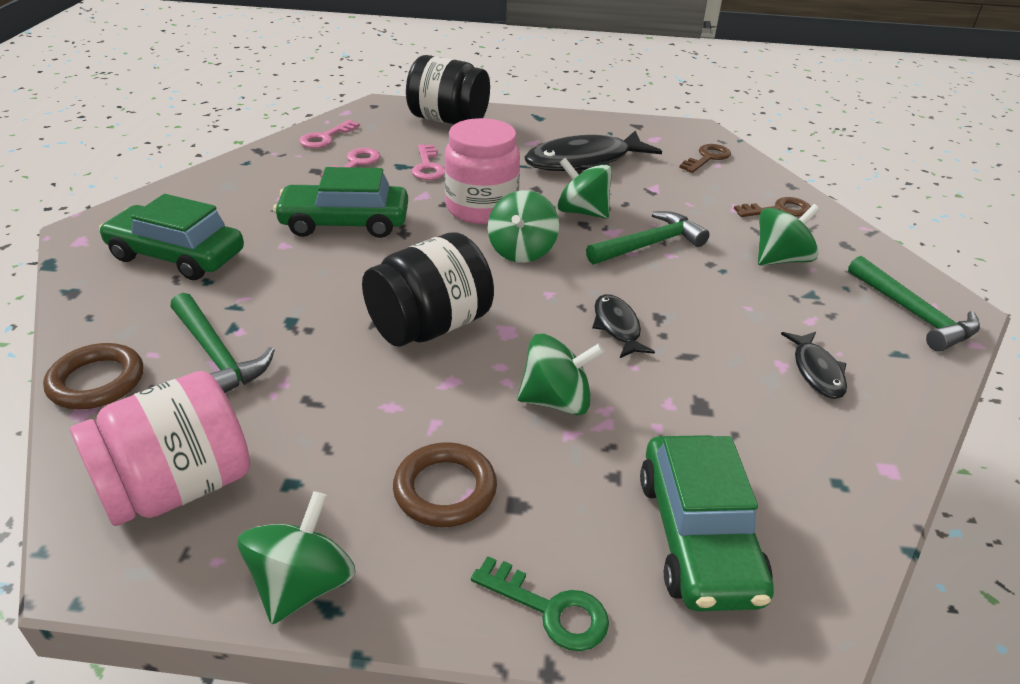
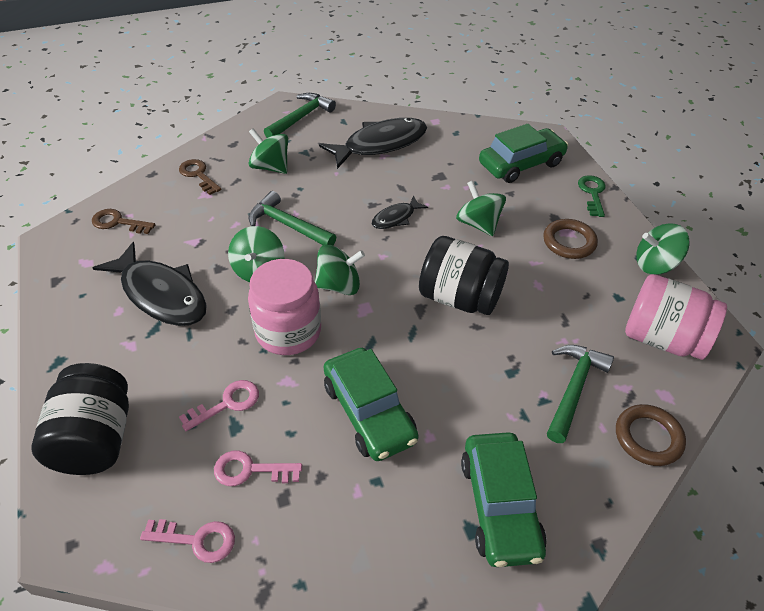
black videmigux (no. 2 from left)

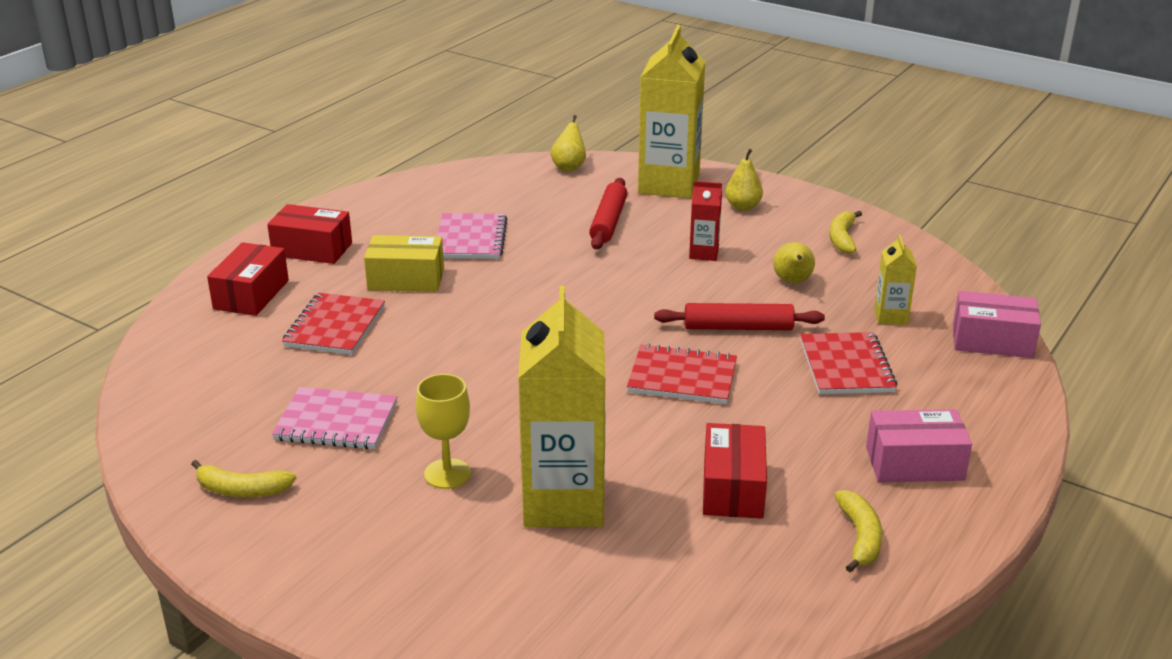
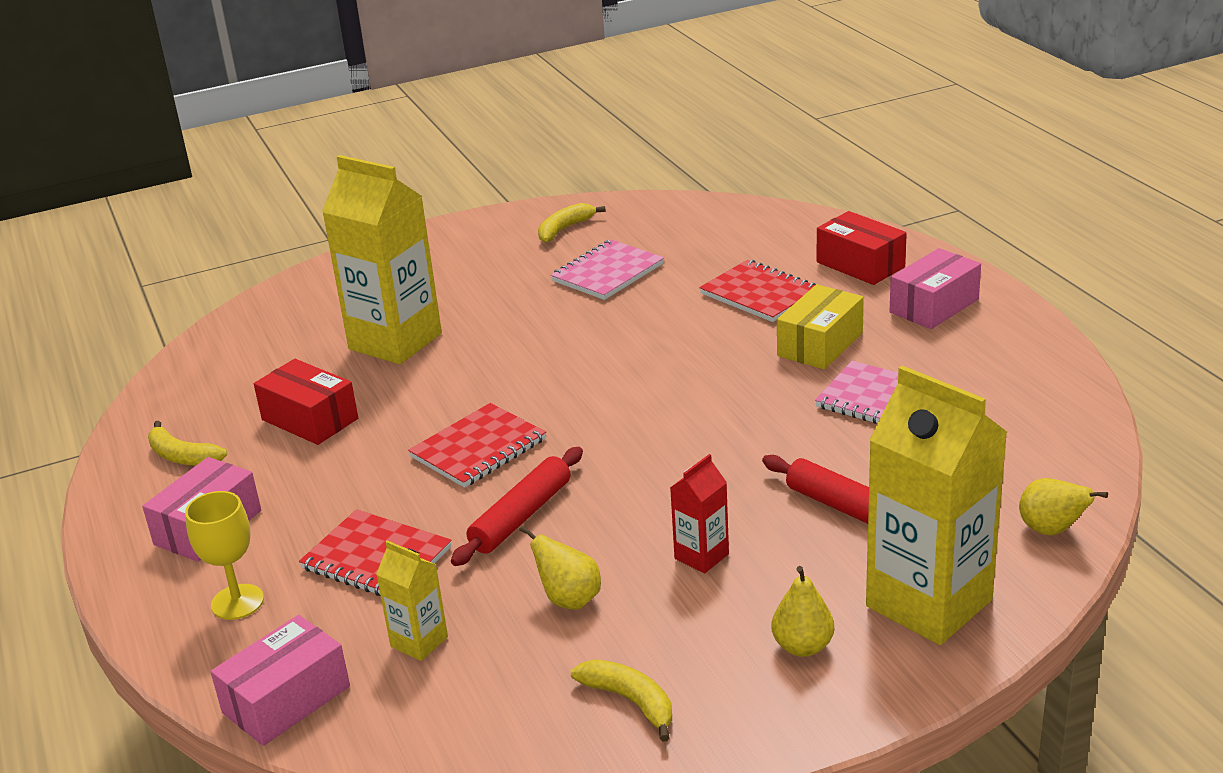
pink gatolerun (no. 3 from left); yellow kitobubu

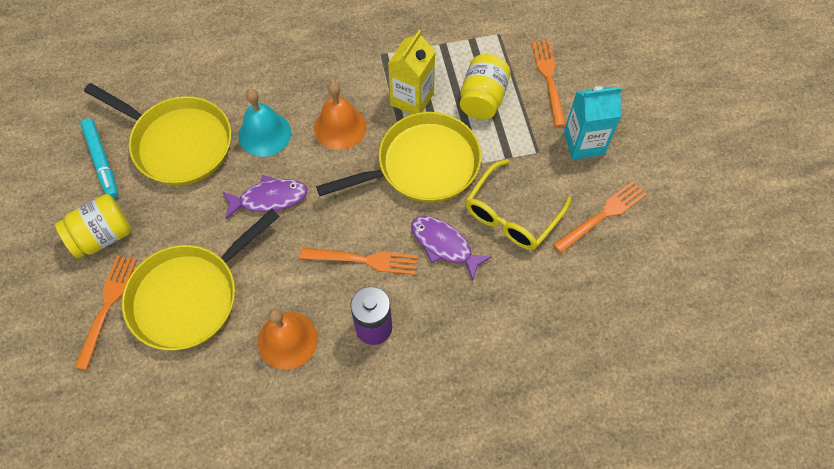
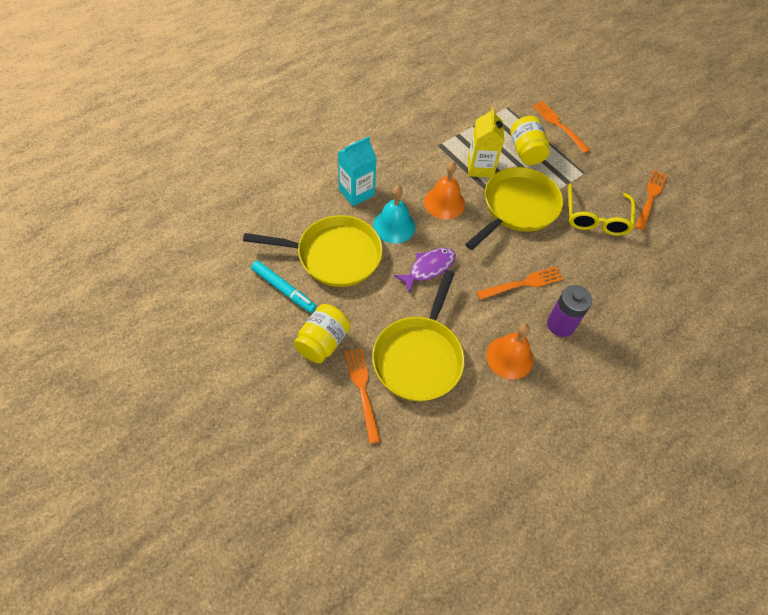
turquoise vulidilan; purple videmigux (no. 2 from left in the first image)

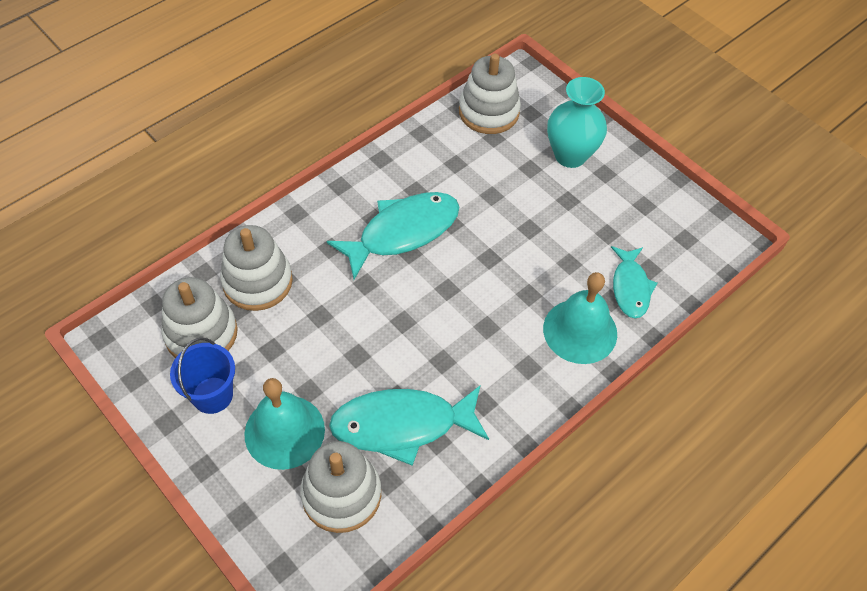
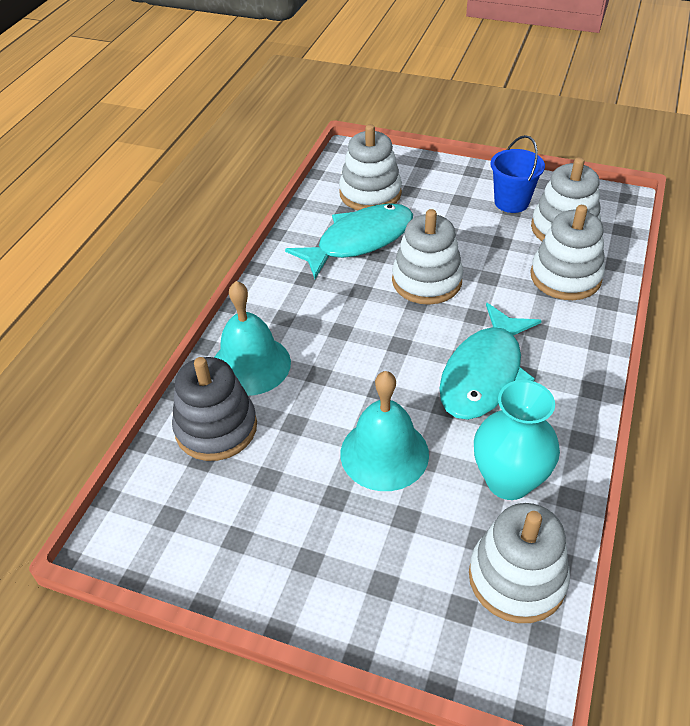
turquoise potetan; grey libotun; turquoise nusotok (no. 2 from left); white libotun (no. 2 from left)

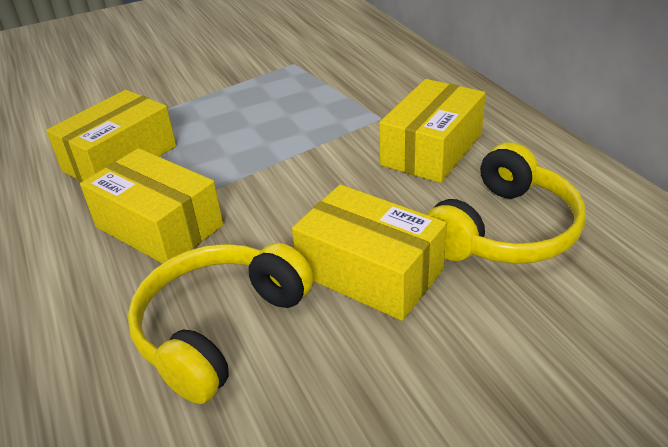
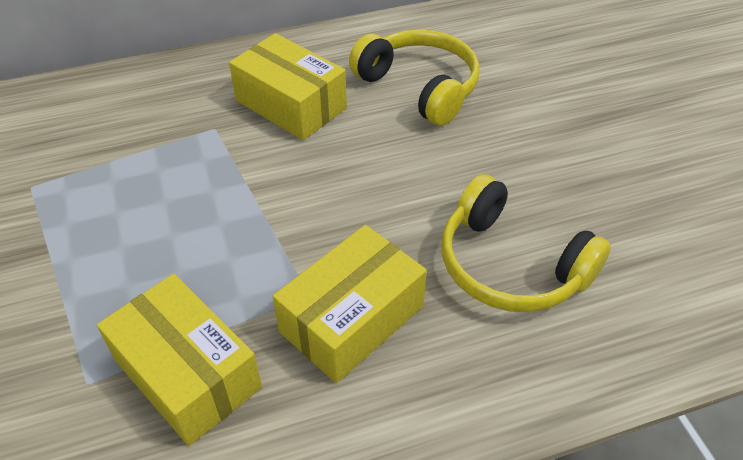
yellow gatolerun (no. 3 from left in the first image)

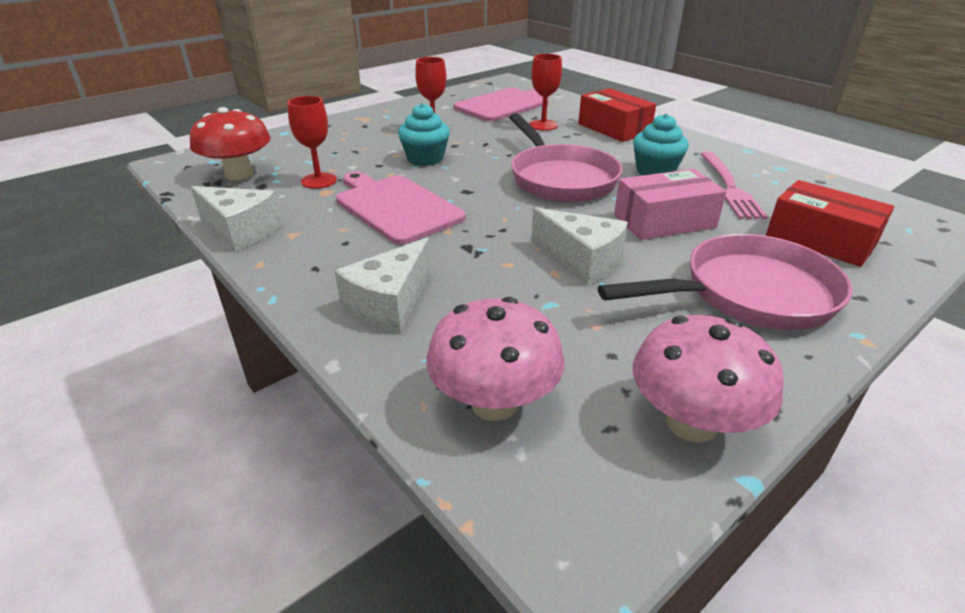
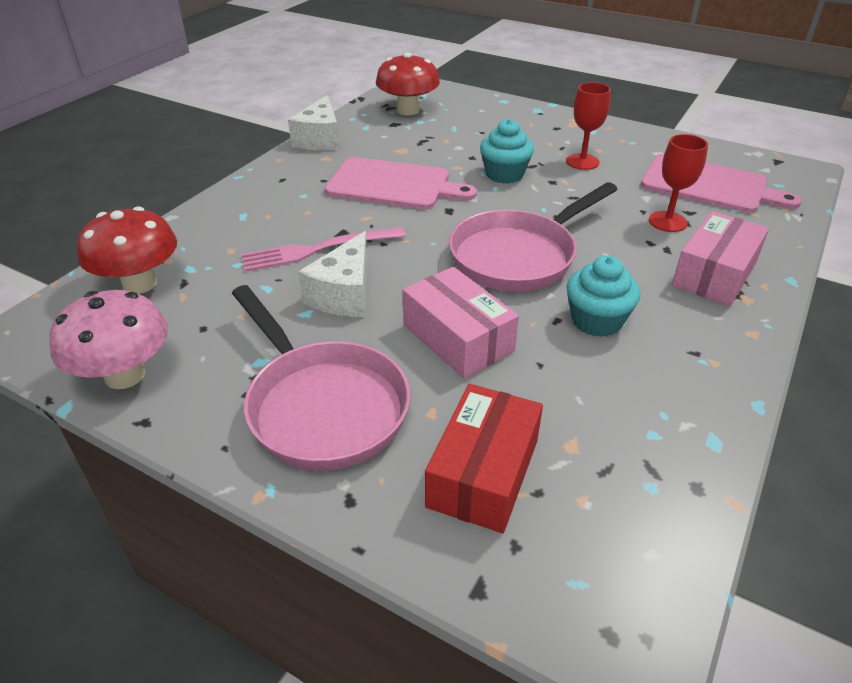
pink gatolerun (no. 2 from left); red kitobubu (no. 1 from left in the first image); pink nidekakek; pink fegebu (no. 1 from left); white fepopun (no. 2 from left in the first image); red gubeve (no. 1 from left)

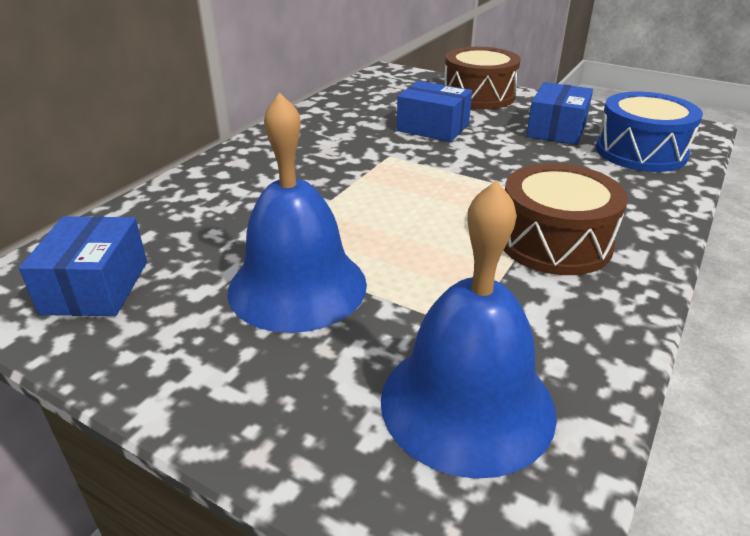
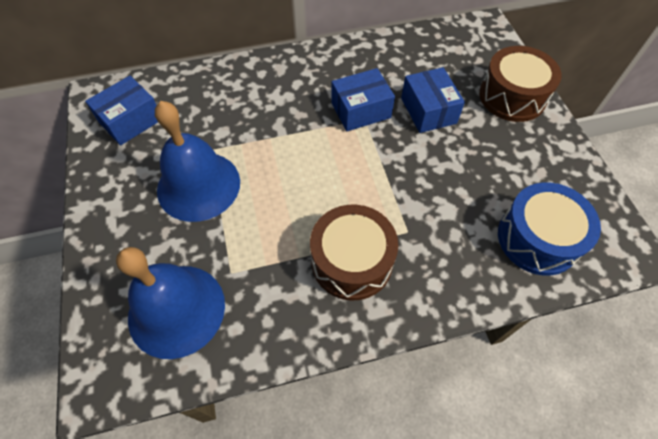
blue gatolerun (no. 2 from left)

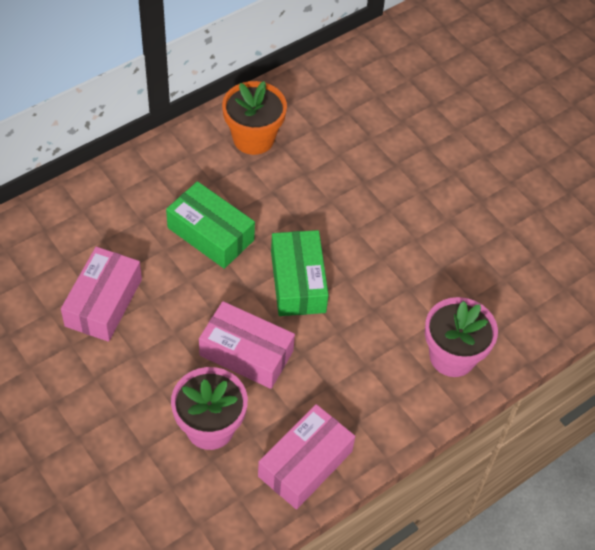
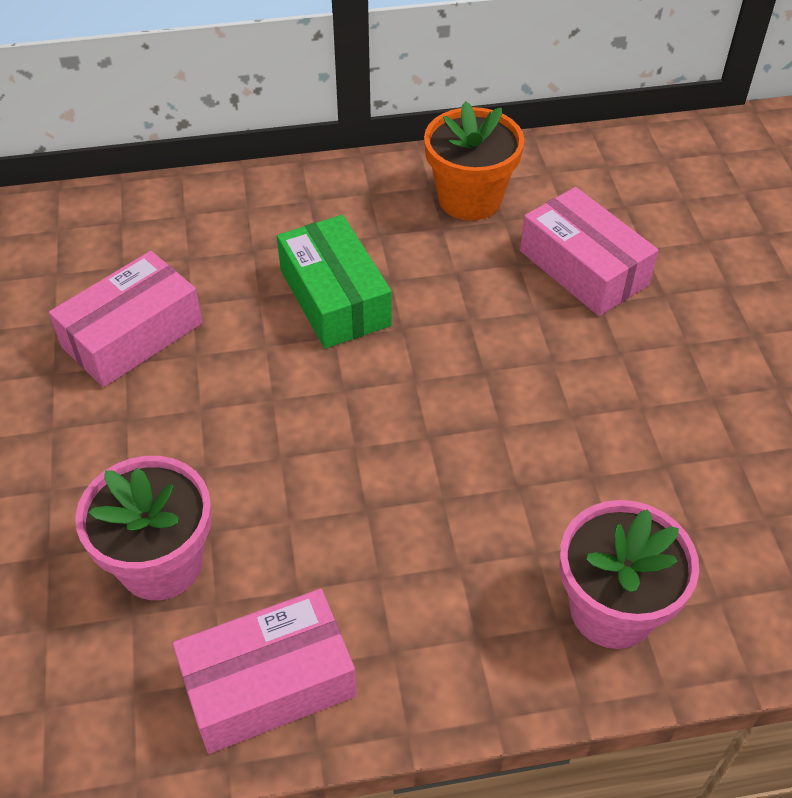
green gatolerun (no. 2 from left in the first image); pink gatolerun (no. 3 from left)

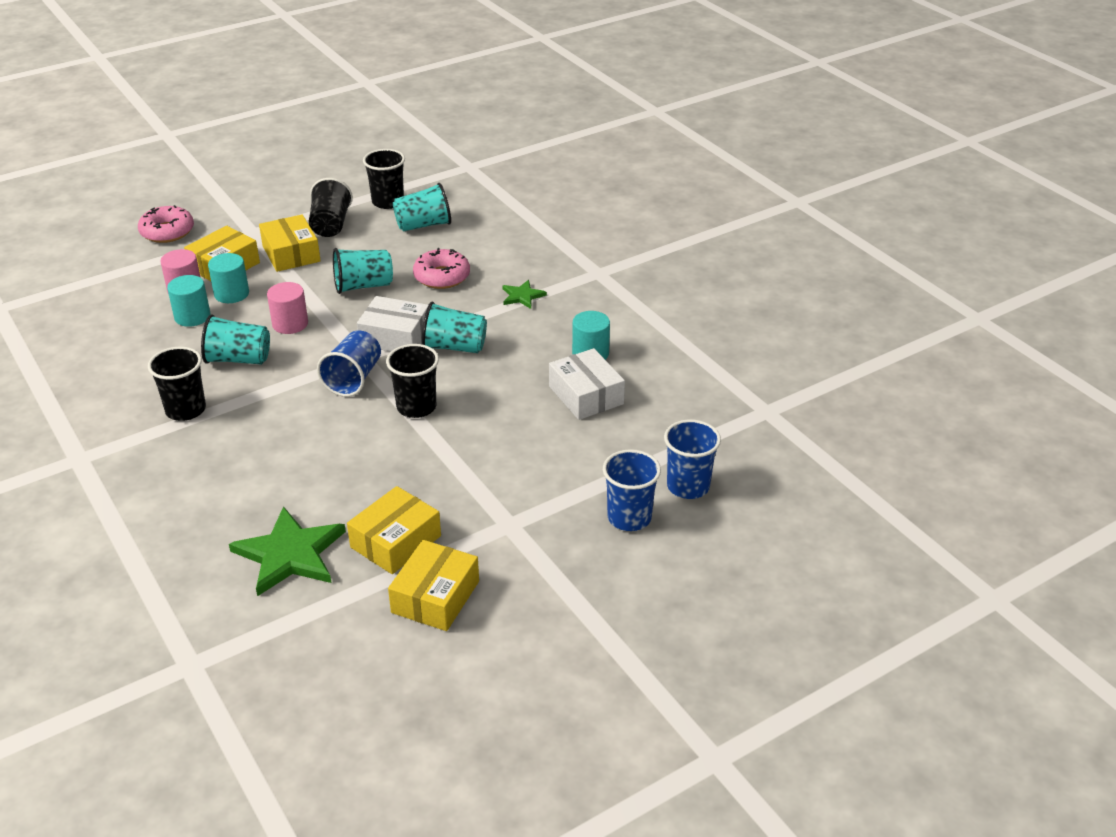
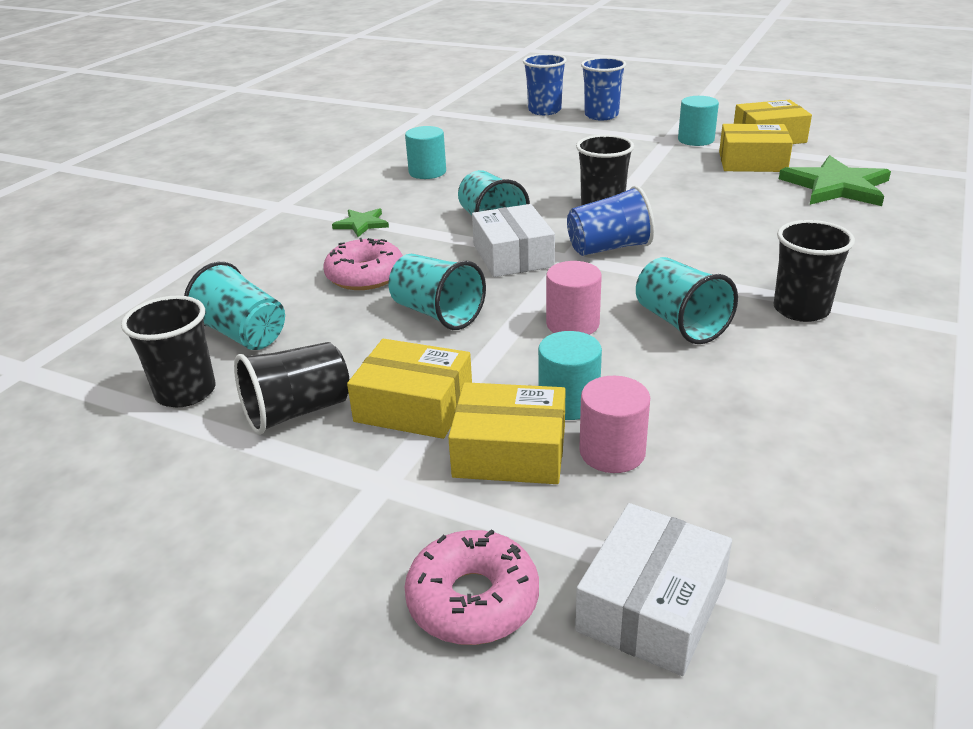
yellow gatolerun (no. 1 from left); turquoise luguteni (no. 3 from left); white gatolerun (no. 2 from left)

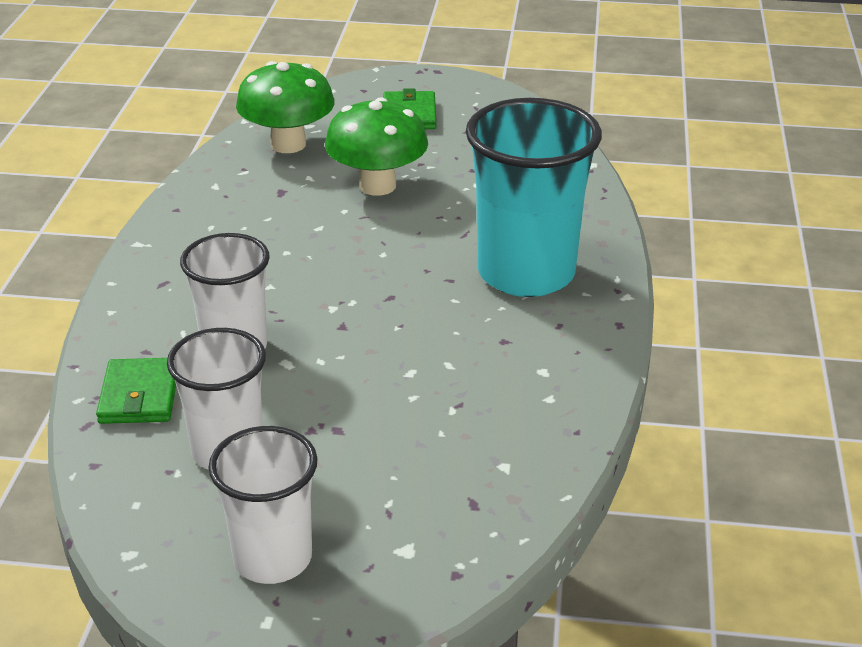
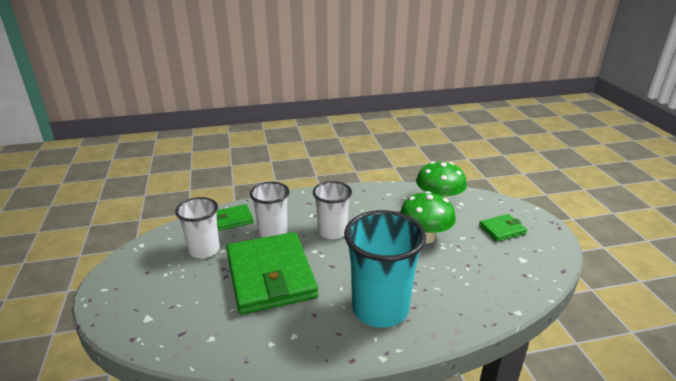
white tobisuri (no. 3 from left); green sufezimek (no. 2 from left)

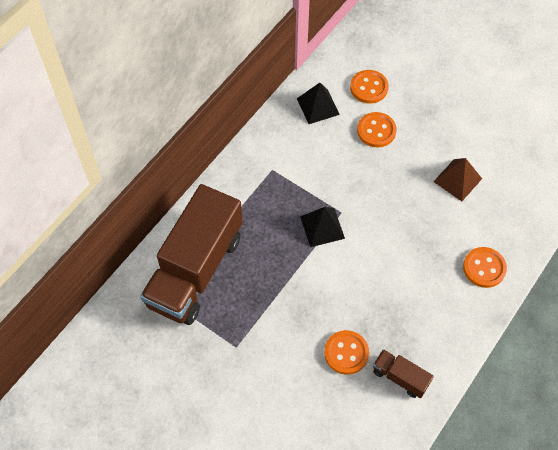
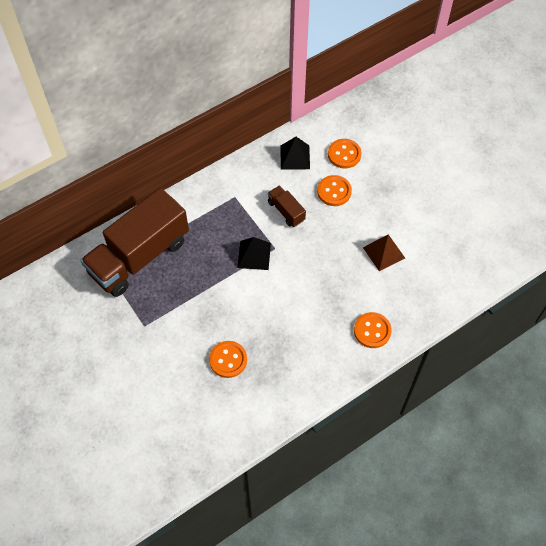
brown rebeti (no. 2 from left)

